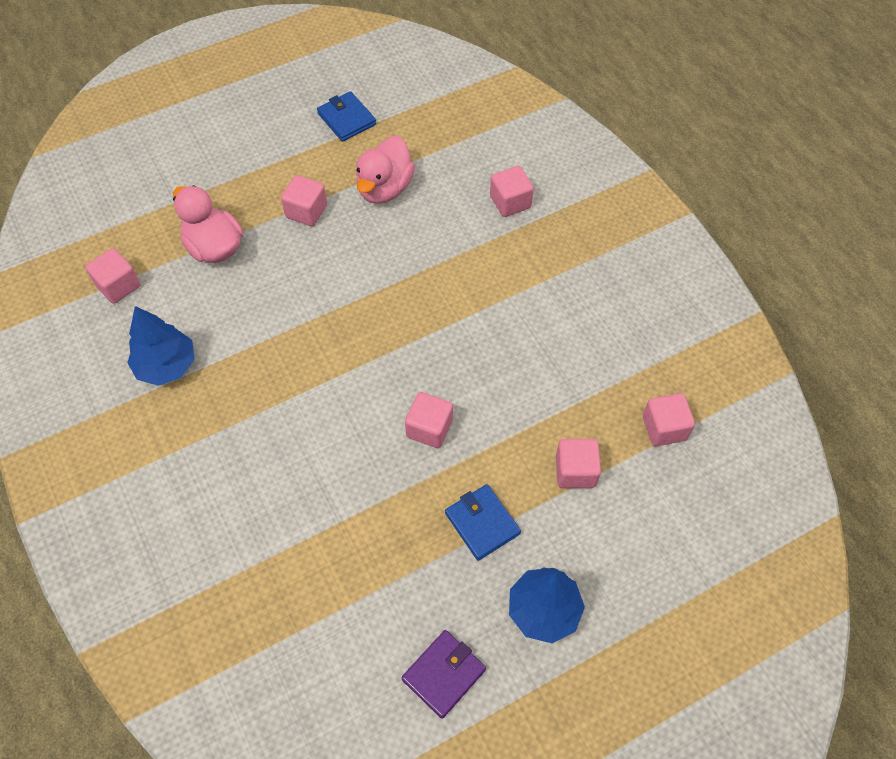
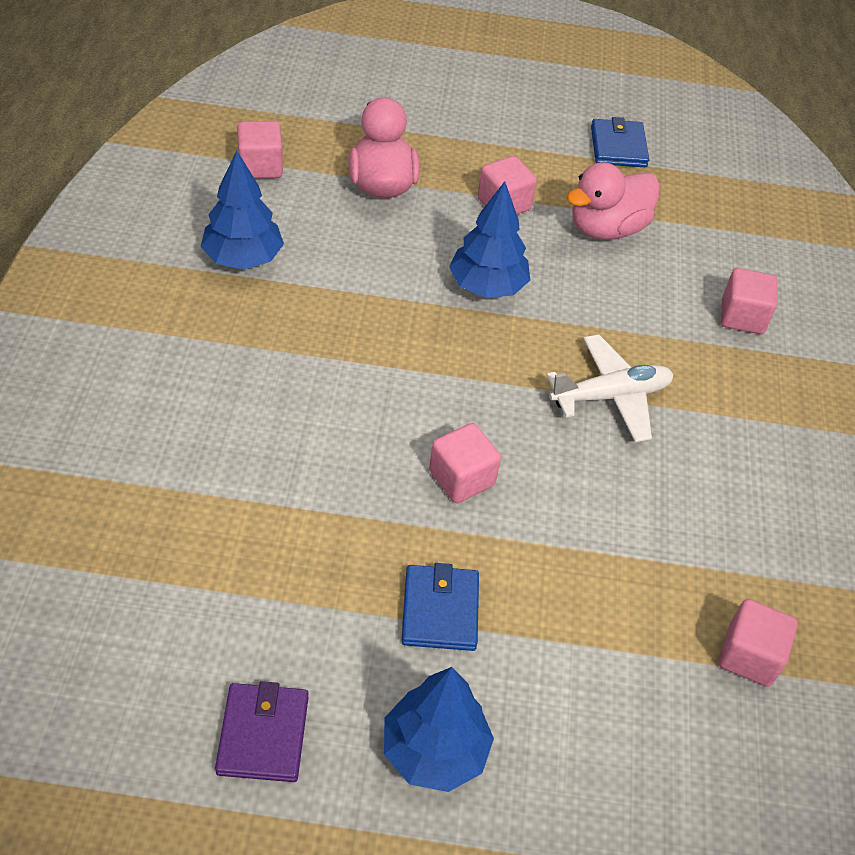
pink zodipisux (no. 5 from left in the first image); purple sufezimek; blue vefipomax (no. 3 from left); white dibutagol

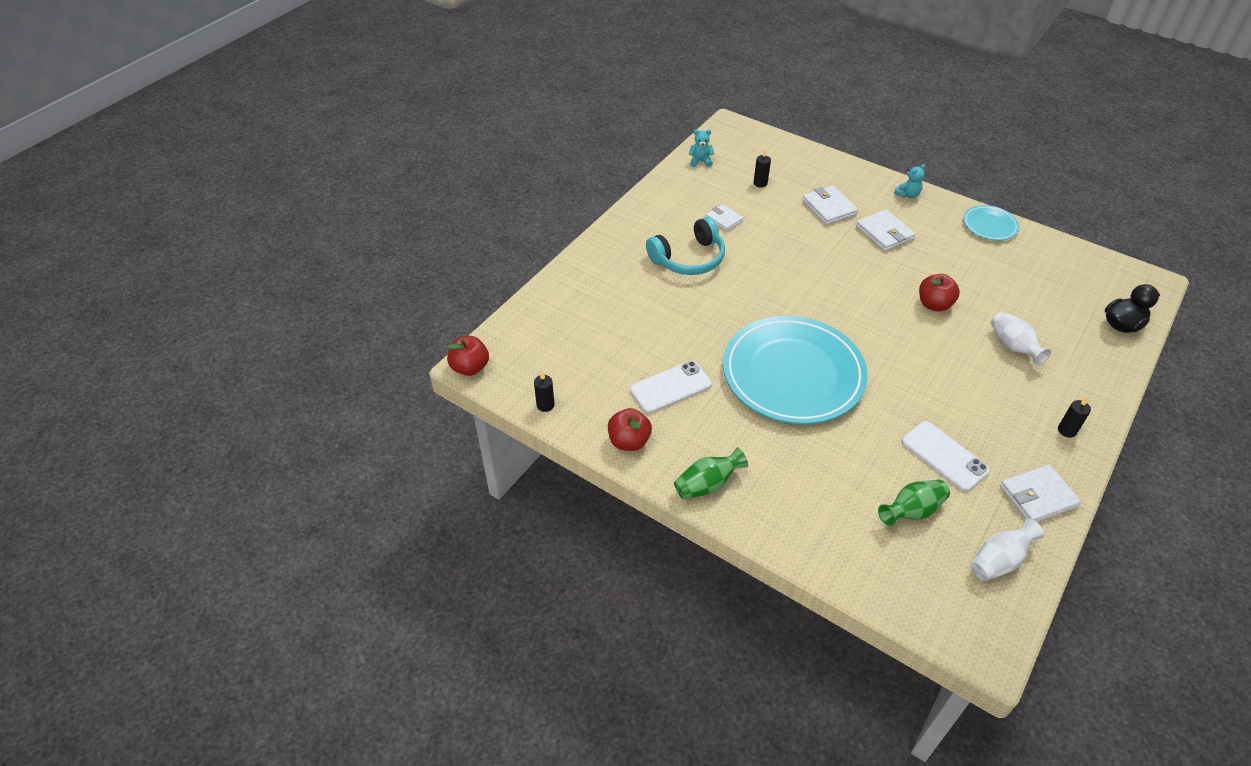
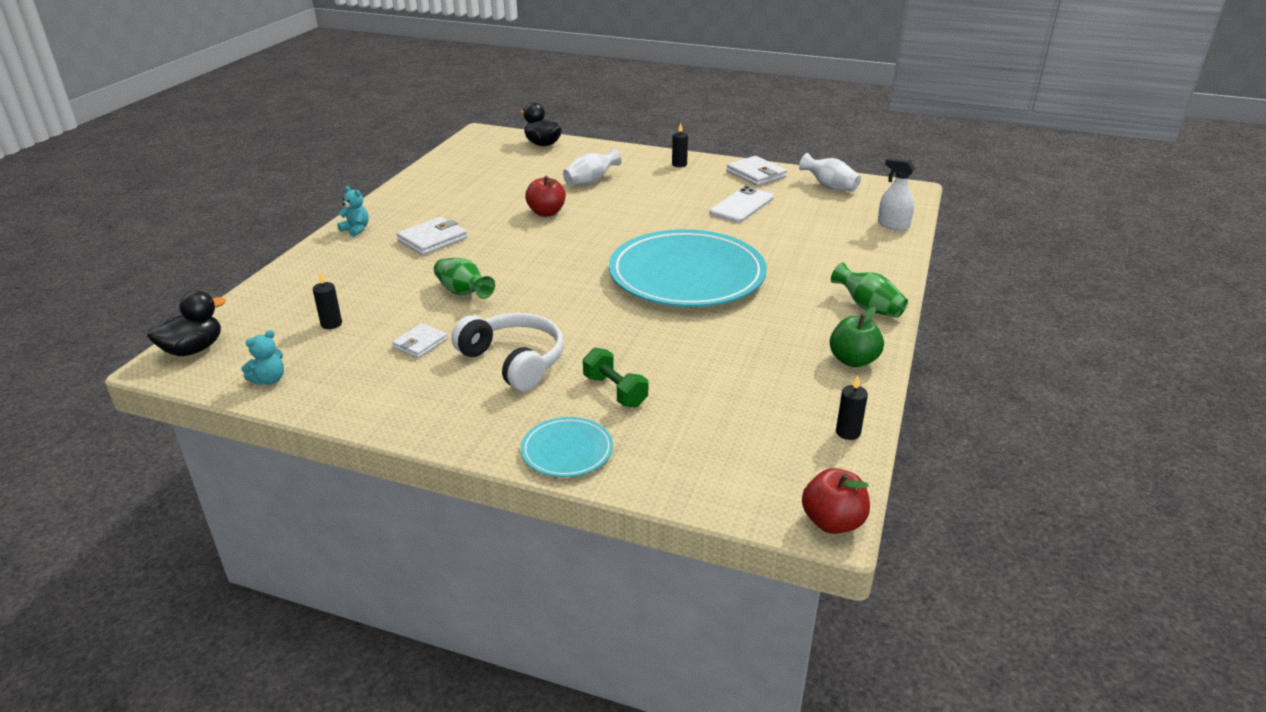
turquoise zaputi (no. 1 from left); white sufezimek (no. 2 from left in the first image); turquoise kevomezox (no. 1 from left); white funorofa; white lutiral (no. 1 from left in the first image); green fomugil; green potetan (no. 1 from left); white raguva; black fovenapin (no. 1 from left); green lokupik

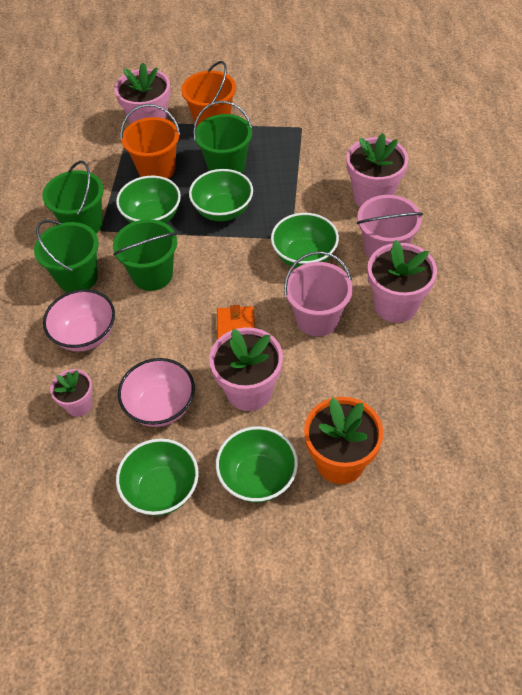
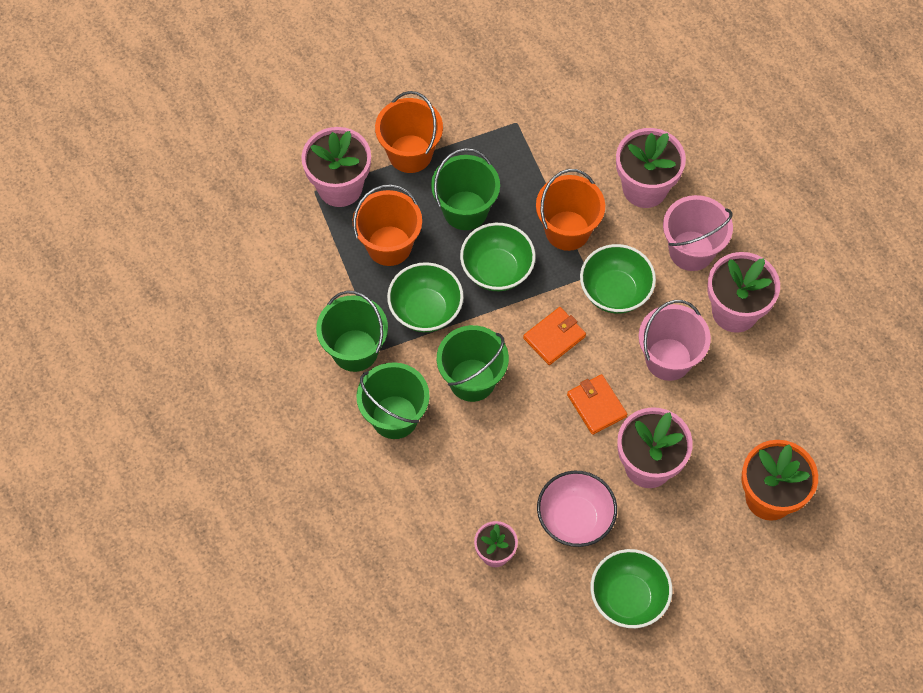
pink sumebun (no. 1 from left in the first image); green sumebun (no. 4 from left in the first image); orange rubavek (no. 3 from left); orange sufezimek (no. 1 from left)

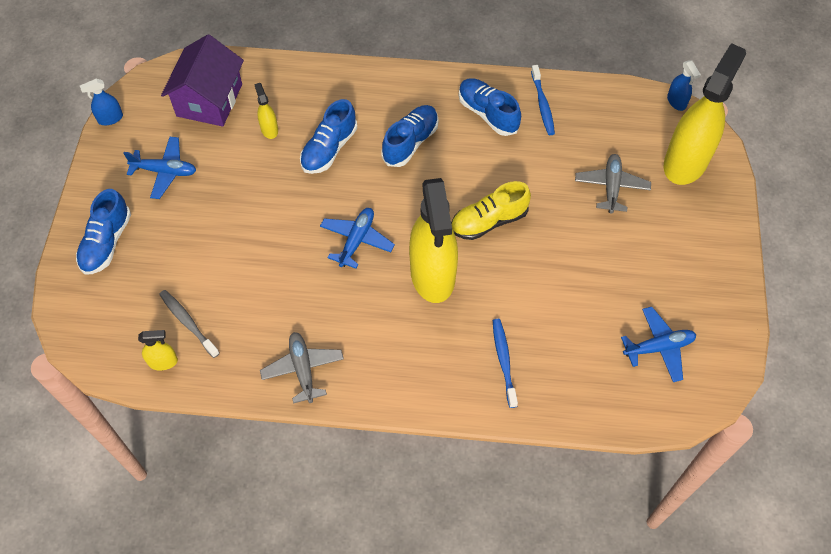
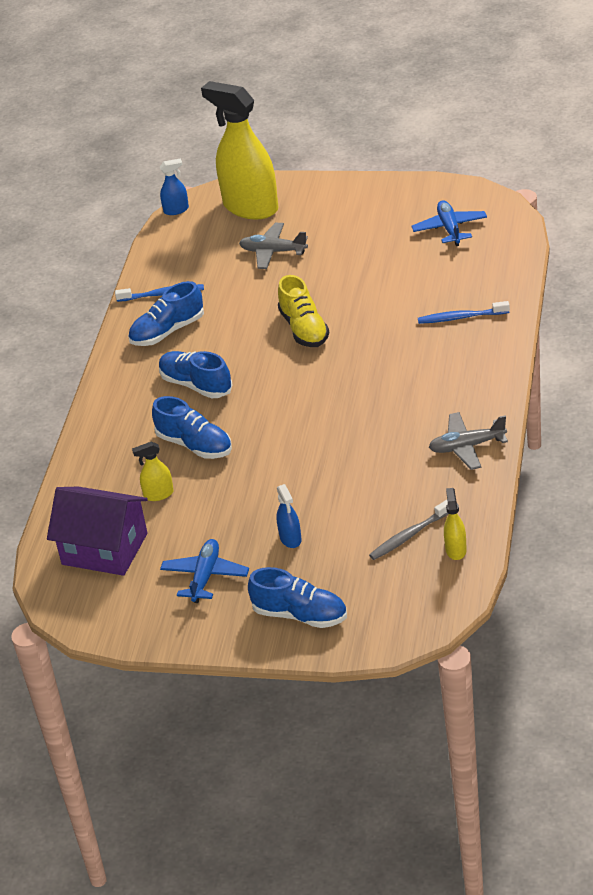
blue raguva (no. 2 from left); yellow raguva (no. 3 from left in the first image); blue dibutagol (no. 2 from left in the first image)

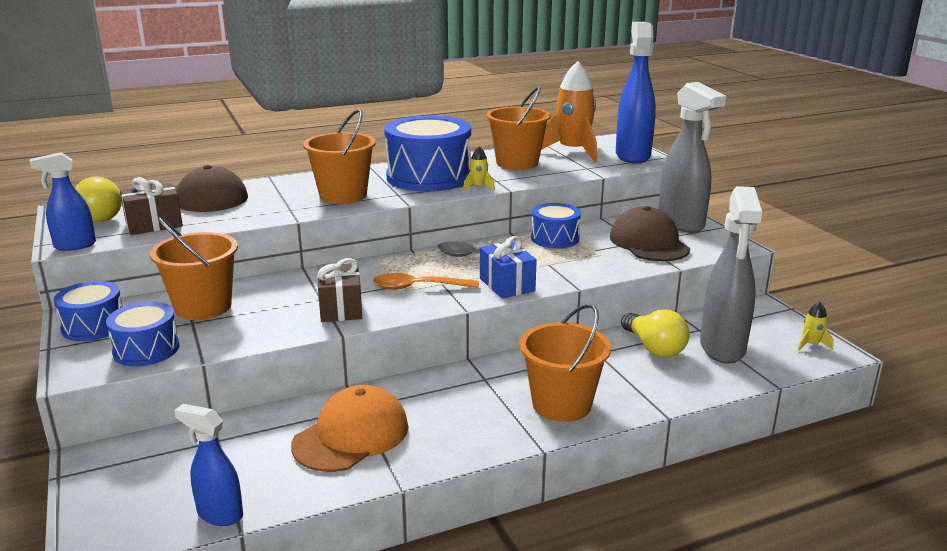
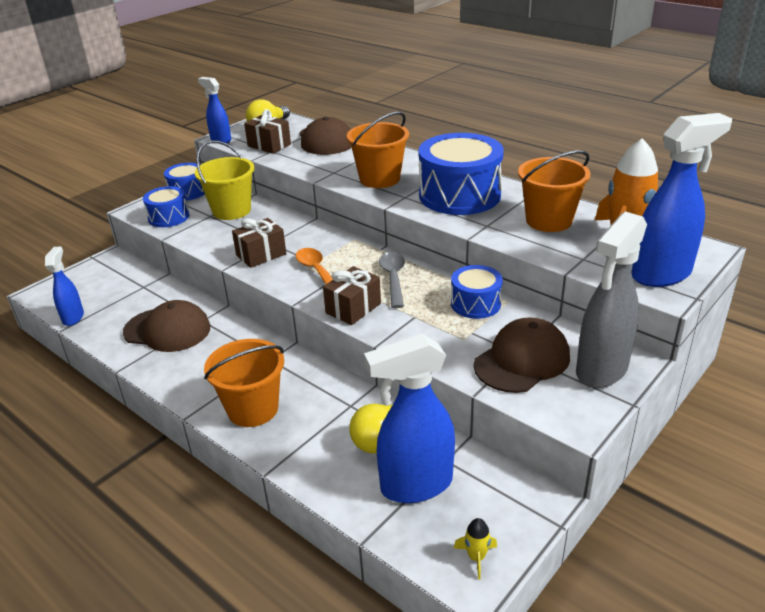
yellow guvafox (no. 1 from left in the first image); blue raguva (no. 3 from left); yellow rubavek; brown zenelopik (no. 3 from left); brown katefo (no. 1 from left)

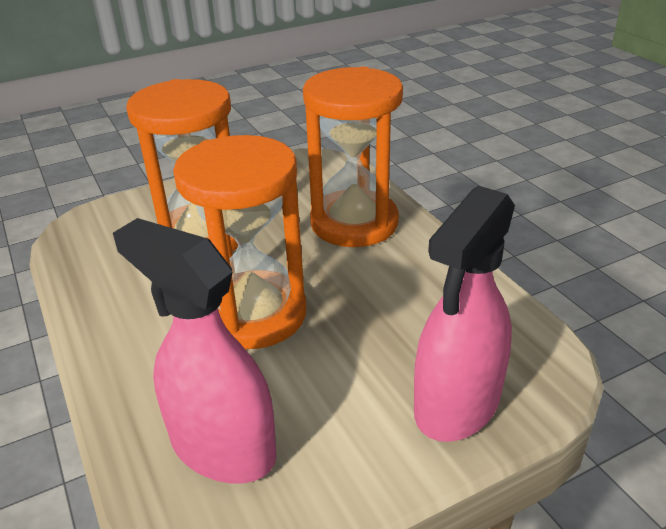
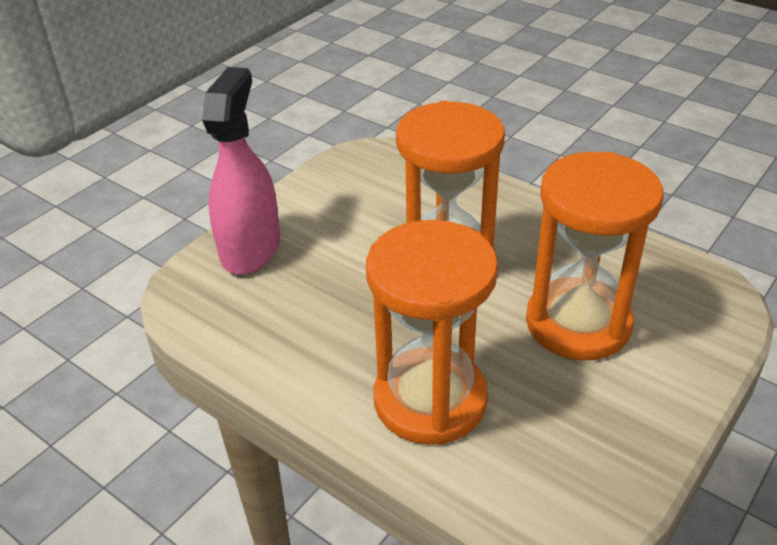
pink raguva (no. 1 from left in the first image)

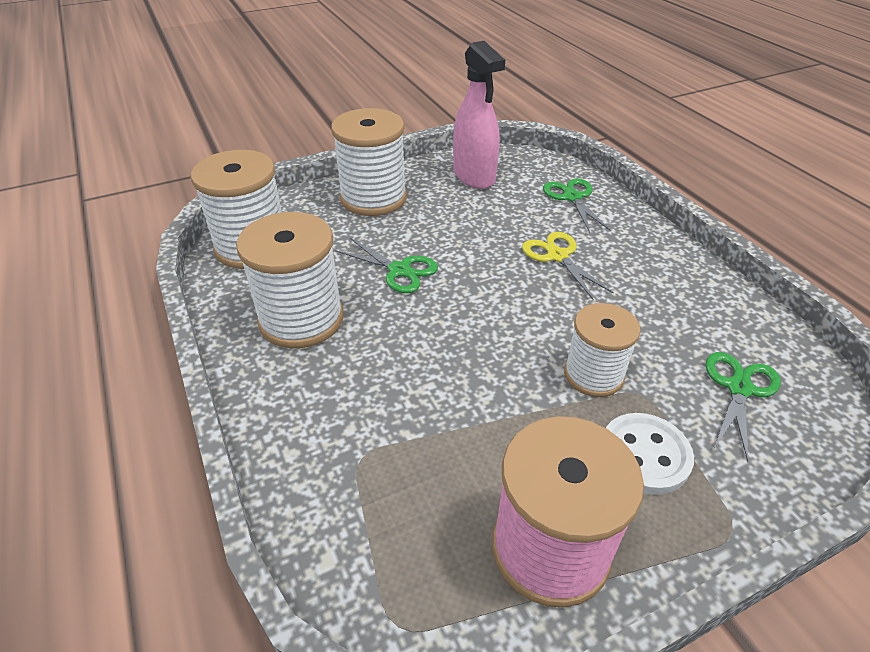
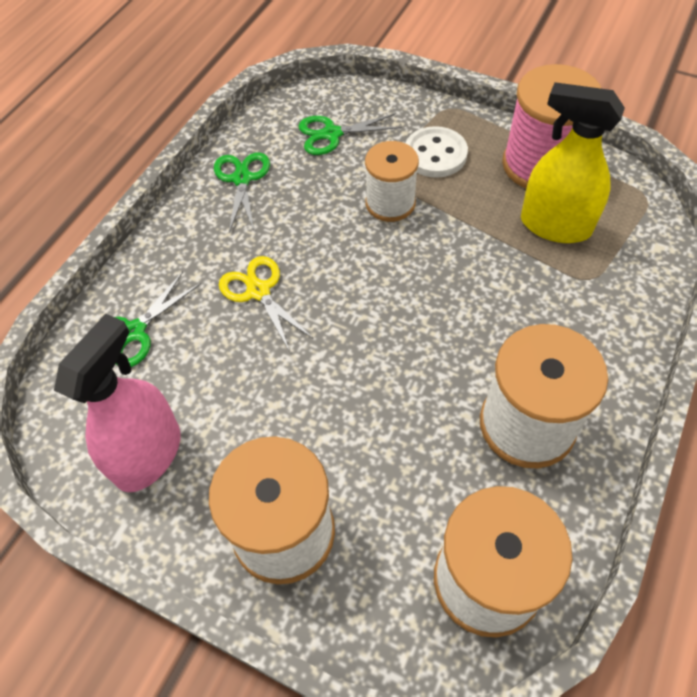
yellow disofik; green disofik (no. 2 from left); yellow raguva

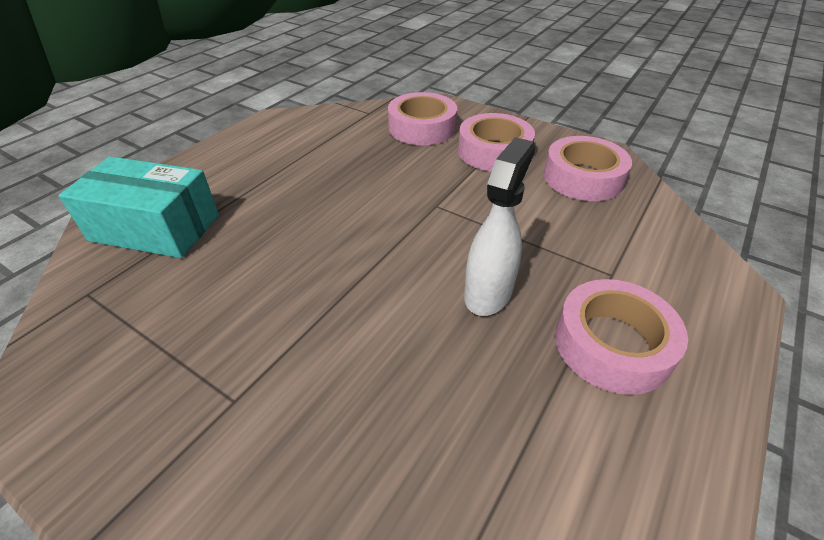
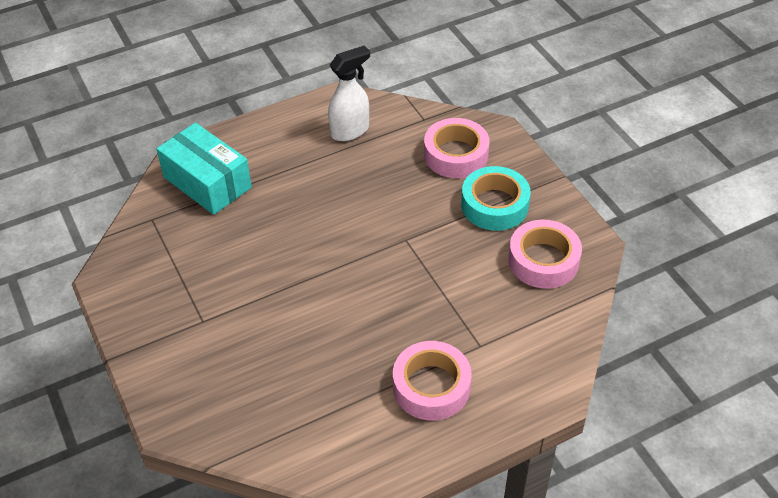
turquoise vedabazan; white raguva

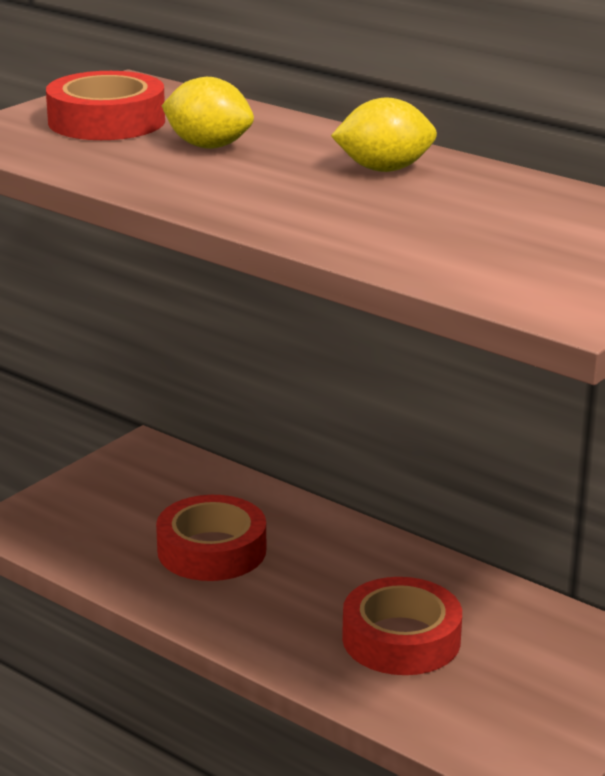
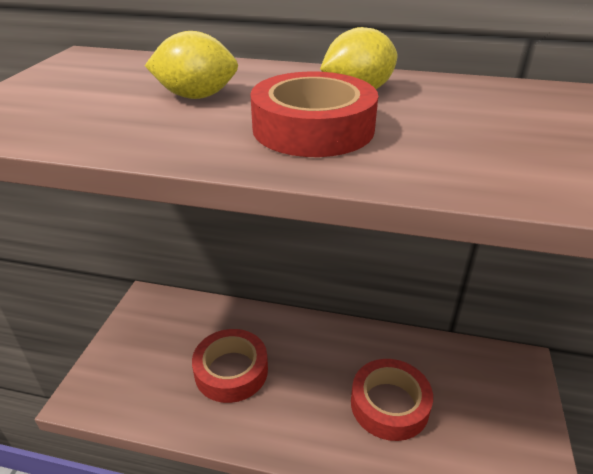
red vedabazan (no. 2 from left)

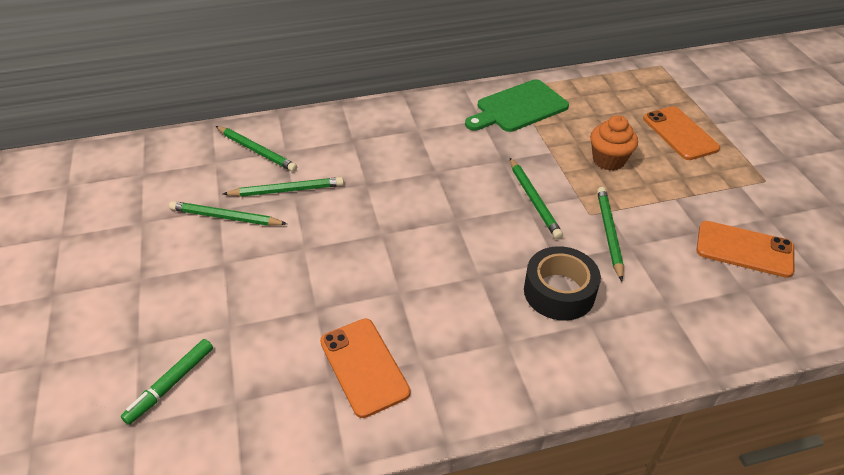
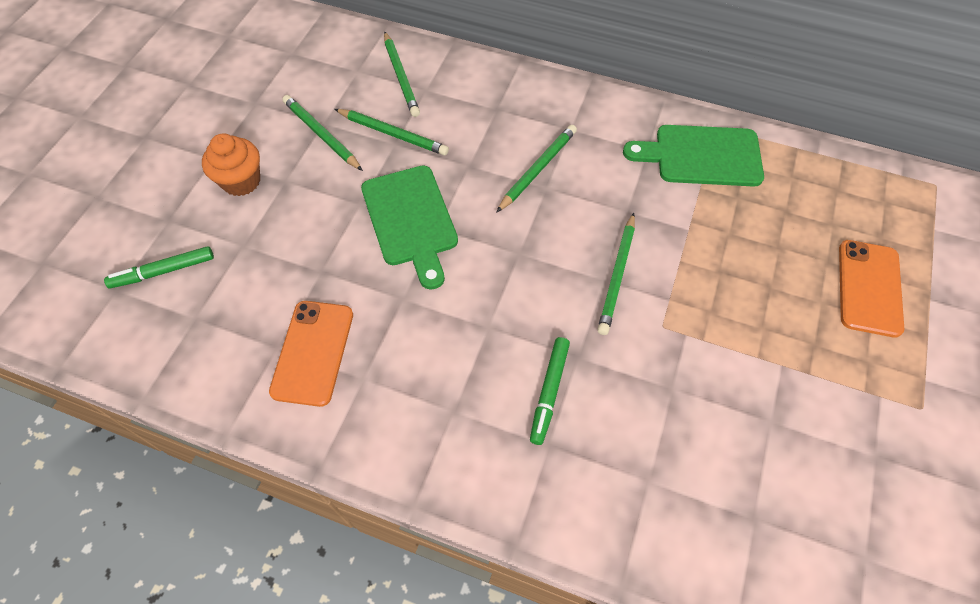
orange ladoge; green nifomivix (no. 4 from left); orange lutiral (no. 3 from left in the first image); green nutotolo (no. 2 from left); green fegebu (no. 1 from left)

